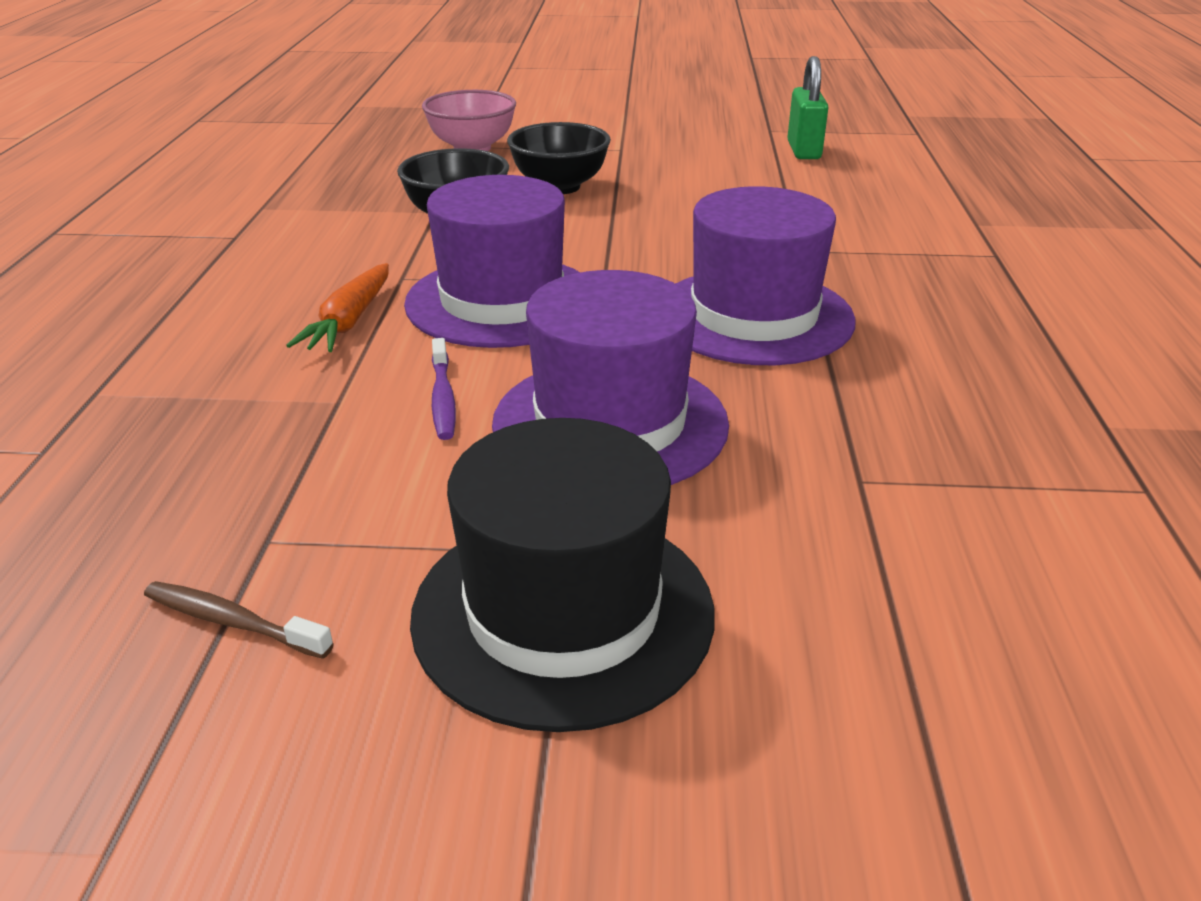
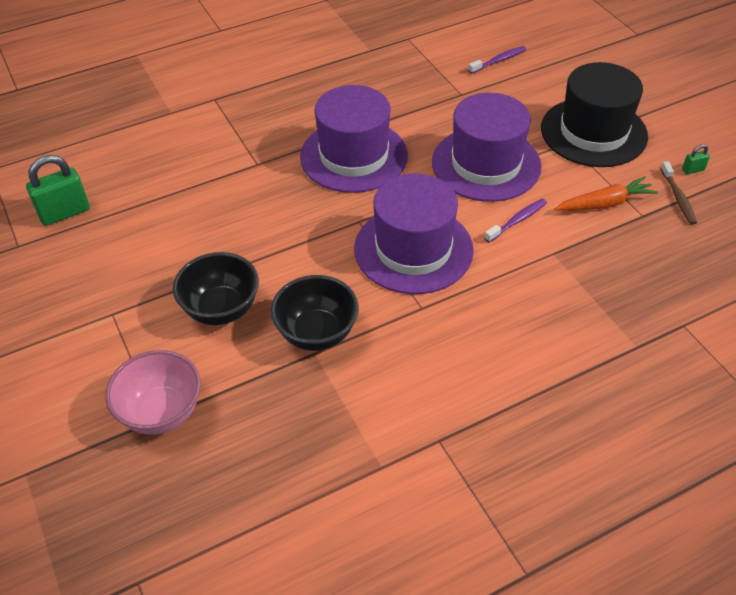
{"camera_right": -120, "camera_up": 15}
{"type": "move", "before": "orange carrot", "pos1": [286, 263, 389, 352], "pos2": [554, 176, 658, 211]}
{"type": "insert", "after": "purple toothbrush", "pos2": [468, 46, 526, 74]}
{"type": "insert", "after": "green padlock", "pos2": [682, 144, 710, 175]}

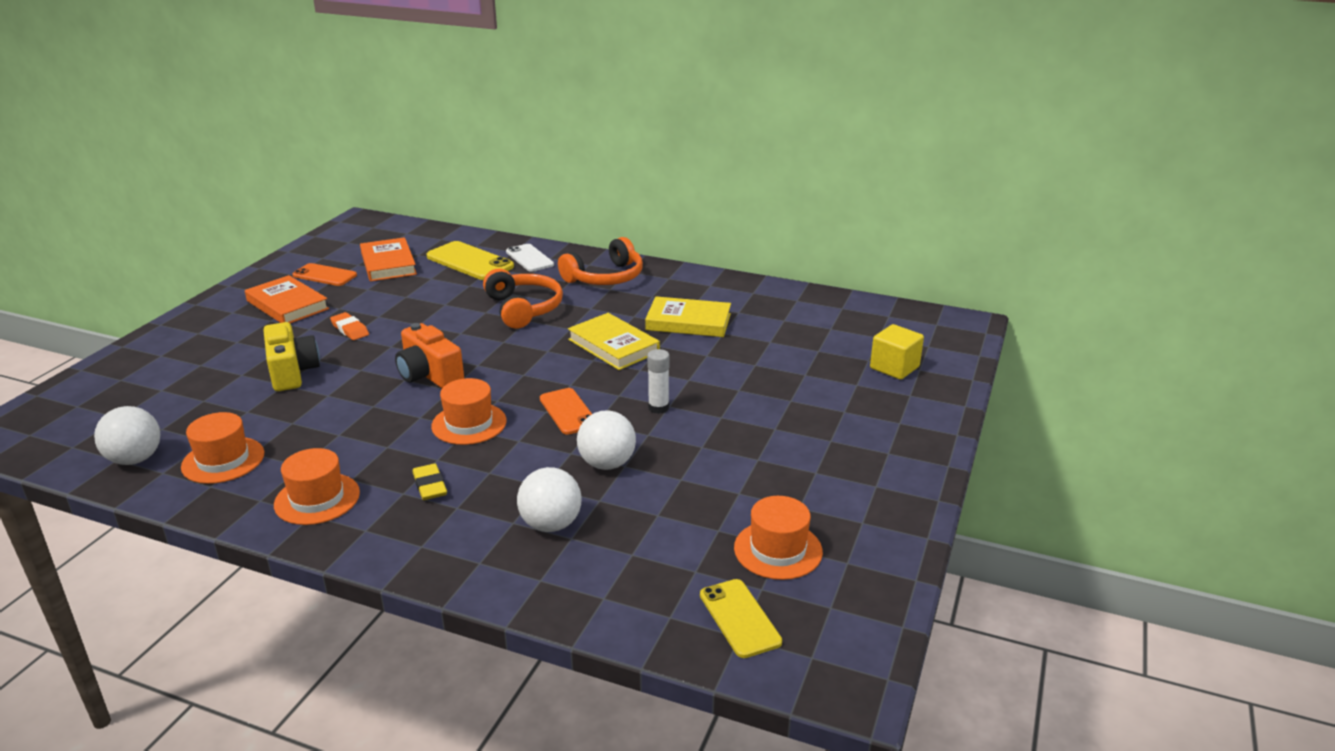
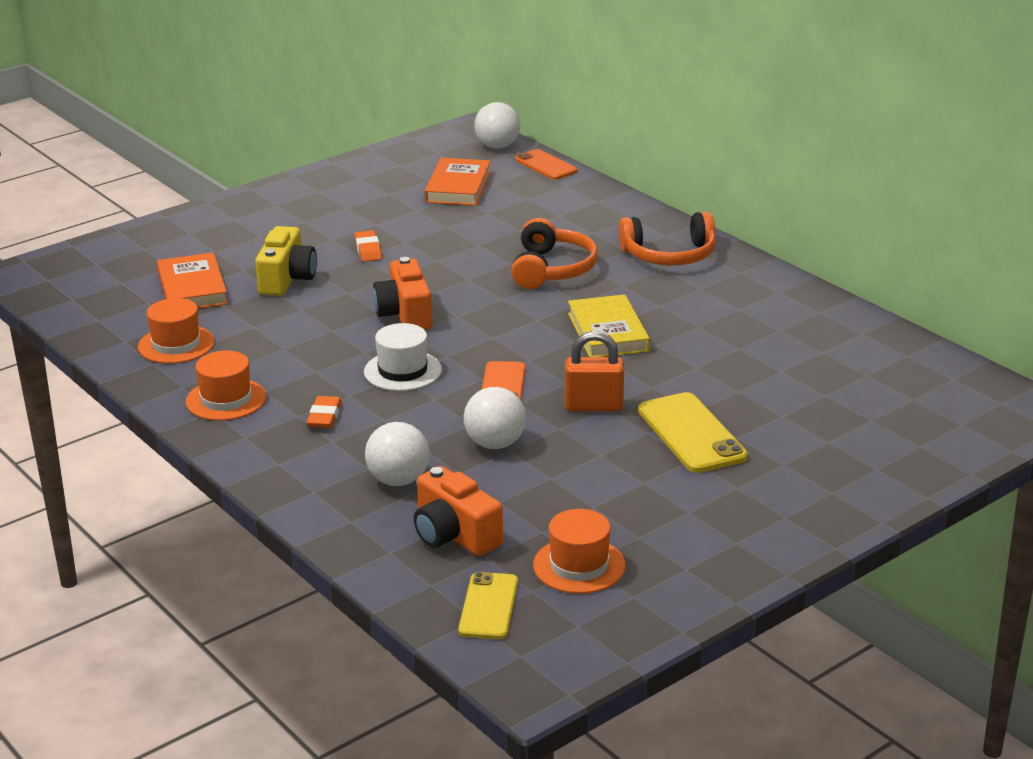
{"camera_right": 30, "camera_up": 0}
{"type": "move", "before": "white ball", "pos1": [94, 406, 160, 465], "pos2": [474, 102, 520, 148]}
{"type": "move", "before": "orange book", "pos1": [245, 275, 329, 323], "pos2": [157, 252, 228, 309]}
{"type": "move", "before": "orange phone", "pos1": [292, 263, 357, 286], "pos2": [515, 149, 578, 180]}
{"type": "recolor", "before": "yellow eraser", "after": "orange eraser", "pos1": [413, 463, 447, 500], "pos2": [307, 396, 342, 428]}
{"type": "move", "before": "yellow phone", "pos1": [426, 241, 514, 280], "pos2": [638, 392, 748, 473]}
{"type": "recolor", "before": "orange hat", "after": "white hat", "pos1": [431, 378, 507, 445], "pos2": [364, 323, 442, 391]}
{"type": "delete", "before": "white phone", "pos1": [506, 244, 554, 272]}
{"type": "delete", "before": "yellow book", "pos1": [645, 296, 731, 337]}
{"type": "replace", "before": "white glue stick", "after": "orange padlock", "pos1": [647, 349, 670, 414], "pos2": [565, 331, 624, 412]}
{"type": "delete", "before": "yellow cube", "pos1": [870, 324, 924, 380]}
{"type": "insert", "after": "orange camera", "pos2": [414, 466, 503, 556]}

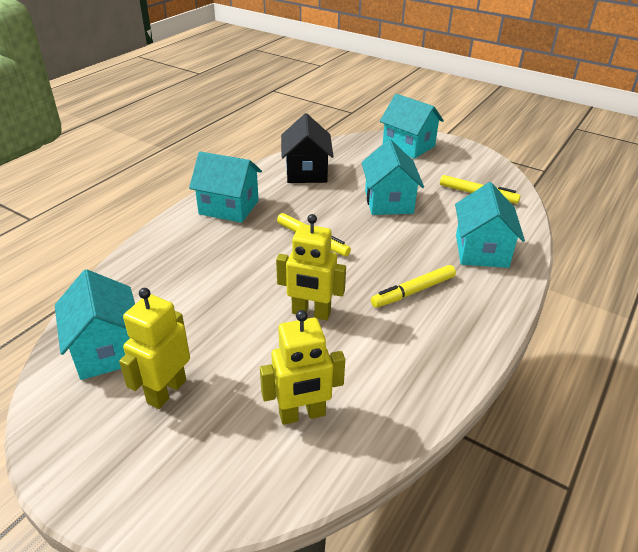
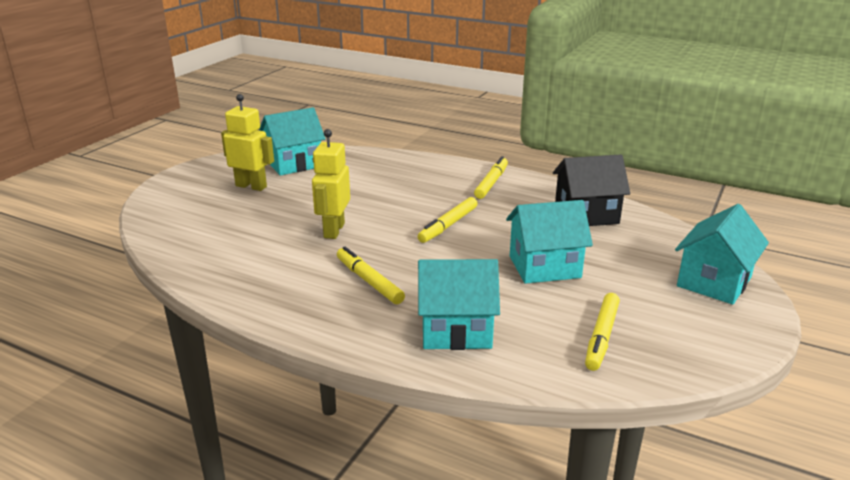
{"camera_right": 85, "camera_up": -10}
{"type": "replace", "before": "turquoise house", "after": "yellow marker", "pos1": [189, 152, 262, 223], "pos2": [474, 156, 508, 199]}
{"type": "delete", "before": "yellow robot", "pos1": [260, 310, 345, 425]}

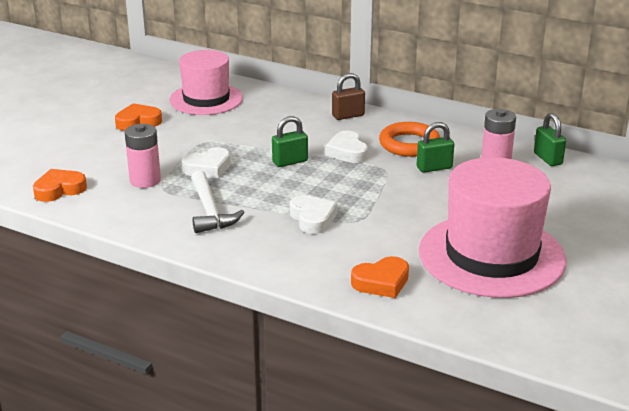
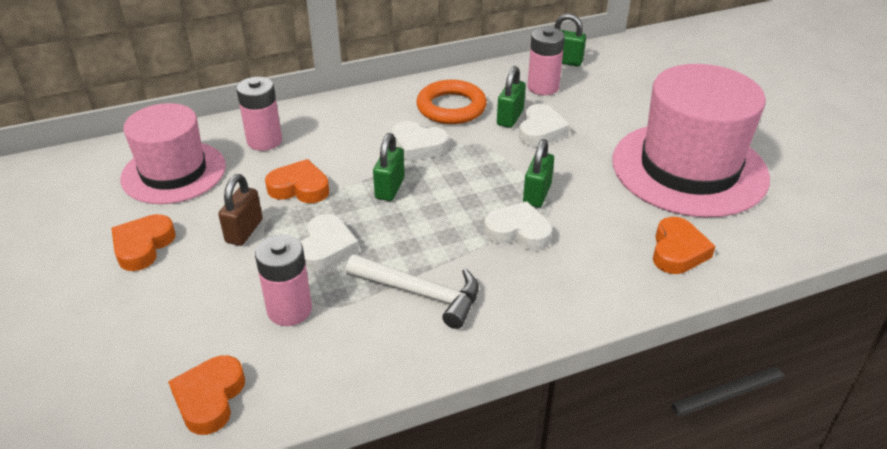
{"camera_right": -50, "camera_up": 10}
{"type": "move", "before": "brown padlock", "pos1": [332, 73, 365, 120], "pos2": [218, 174, 262, 246]}
{"type": "insert", "after": "pink battery", "pos2": [236, 77, 282, 151]}
{"type": "insert", "after": "orange heart", "pos2": [265, 159, 329, 203]}
{"type": "insert", "after": "white heart", "pos2": [519, 104, 570, 147]}
{"type": "insert", "after": "green padlock", "pos2": [523, 139, 554, 207]}

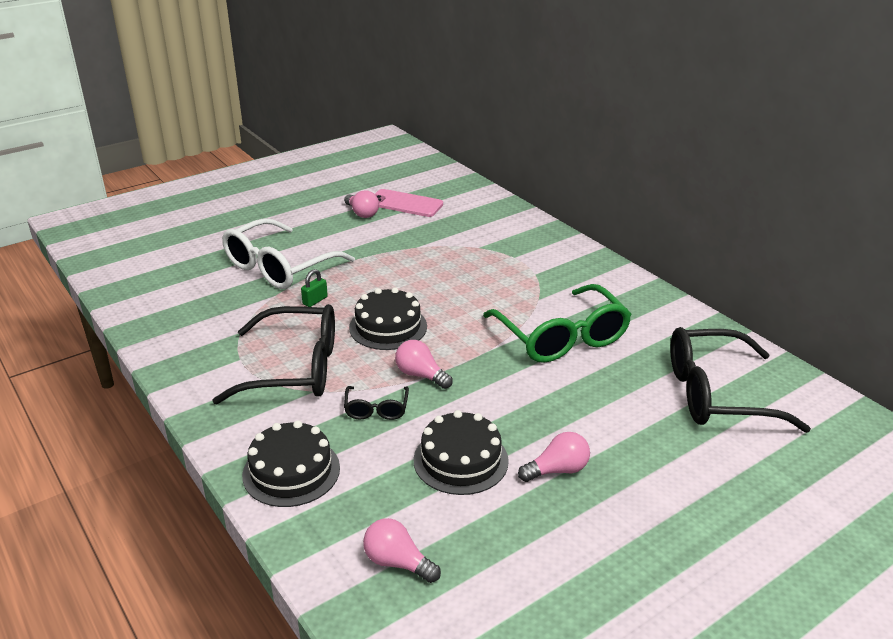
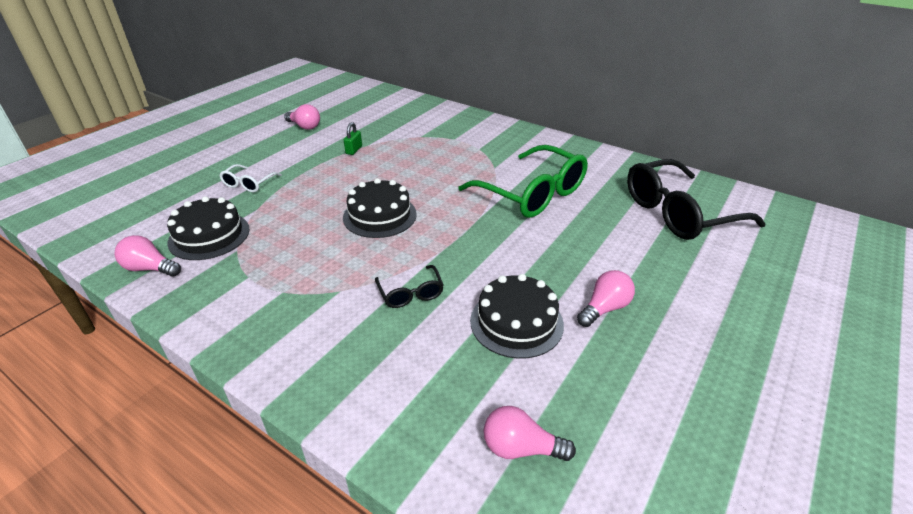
{"camera_right": -20, "camera_up": 5}
{"type": "delete", "before": "black glasses", "pos1": [212, 304, 335, 404]}
{"type": "resize", "before": "white glasses", "pos1": [222, 218, 355, 289], "pos2": [219, 164, 282, 192], "scale": 0.46}
{"type": "move", "before": "black cake", "pos1": [242, 420, 340, 507], "pos2": [167, 196, 250, 260]}
{"type": "move", "before": "green padlock", "pos1": [301, 269, 328, 307], "pos2": [344, 122, 362, 155]}
{"type": "delete", "before": "pink phone", "pos1": [375, 189, 443, 217]}
{"type": "move", "before": "pink light bulb", "pos1": [395, 340, 453, 389], "pos2": [114, 235, 181, 277]}

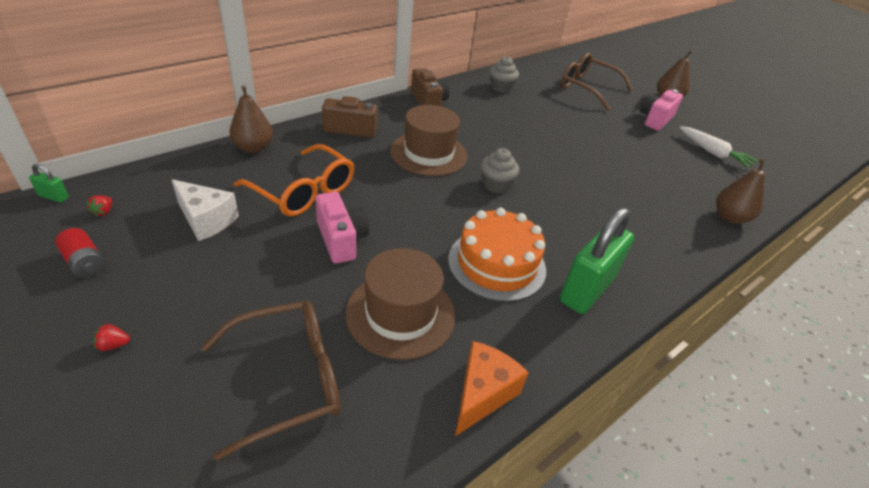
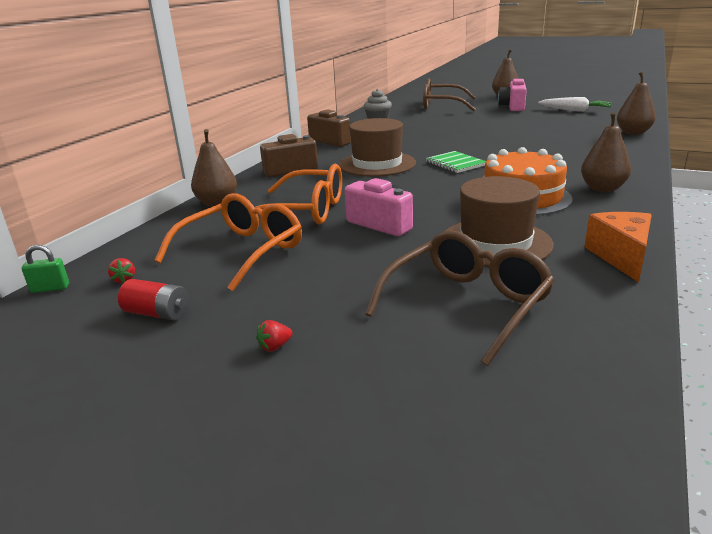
{"camera_right": -20, "camera_up": -15}
{"type": "replace", "before": "white cheese", "after": "orange glasses", "pos1": [172, 179, 239, 241], "pos2": [155, 193, 302, 291]}
{"type": "replace", "before": "grey cupcake", "after": "green notebook", "pos1": [481, 148, 519, 193], "pos2": [426, 151, 486, 173]}
{"type": "replace", "before": "green padlock", "after": "brown pear", "pos1": [559, 207, 634, 314], "pos2": [581, 112, 631, 192]}

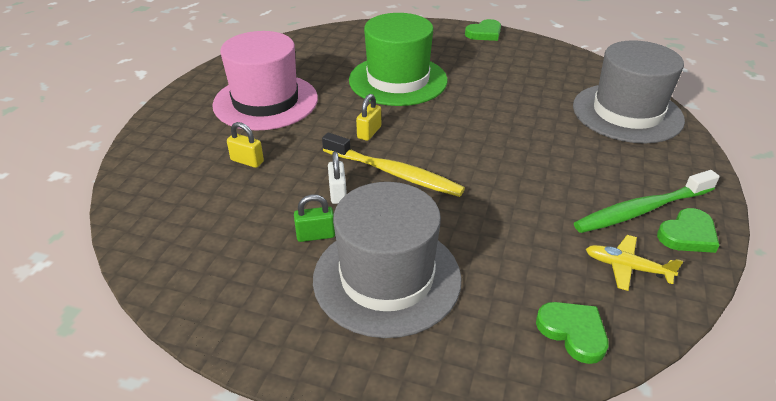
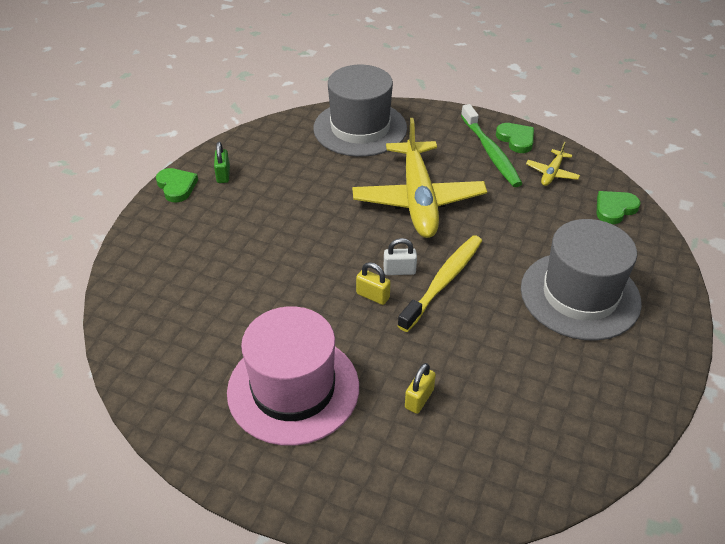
{"camera_right": -85, "camera_up": 5}
{"type": "move", "before": "green padlock", "pos1": [294, 194, 335, 242], "pos2": [214, 142, 230, 183]}
{"type": "move", "before": "white padlock", "pos1": [328, 151, 347, 204], "pos2": [384, 238, 417, 275]}
{"type": "delete", "before": "green hat", "pos1": [349, 13, 448, 106]}
{"type": "insert", "after": "yellow plane", "pos2": [352, 118, 487, 238]}

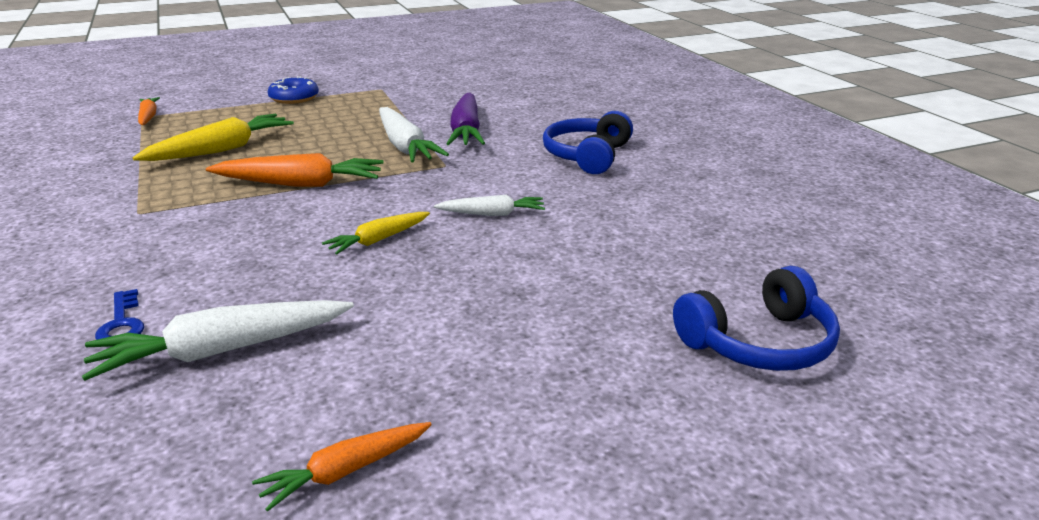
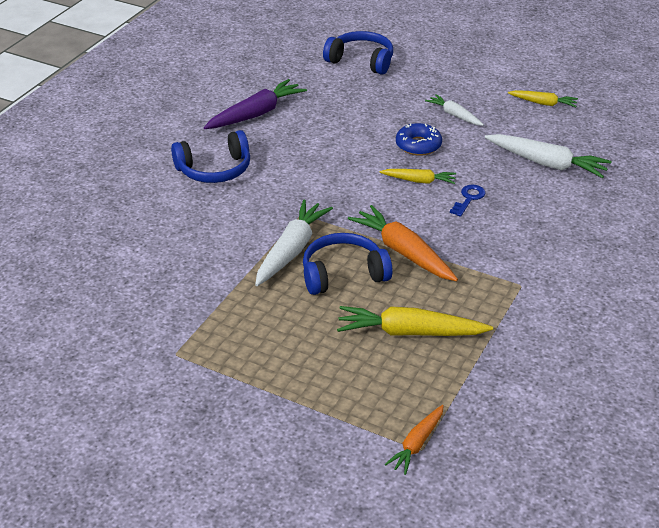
{"camera_right": -130, "camera_up": 10}
{"type": "move", "before": "blue key", "pos1": [95, 289, 144, 340], "pos2": [450, 185, 485, 217]}
{"type": "recolor", "before": "orange carrot", "after": "yellow carrot", "pos1": [252, 422, 432, 512], "pos2": [508, 90, 578, 107]}
{"type": "move", "before": "blue donut", "pos1": [268, 76, 319, 104], "pos2": [396, 123, 442, 156]}
{"type": "move", "before": "white carrot", "pos1": [434, 195, 545, 216], "pos2": [425, 94, 484, 126]}
{"type": "move", "before": "purple carrot", "pos1": [446, 93, 485, 145], "pos2": [204, 79, 307, 129]}
{"type": "insert", "after": "blue headphones", "pos2": [303, 233, 393, 295]}

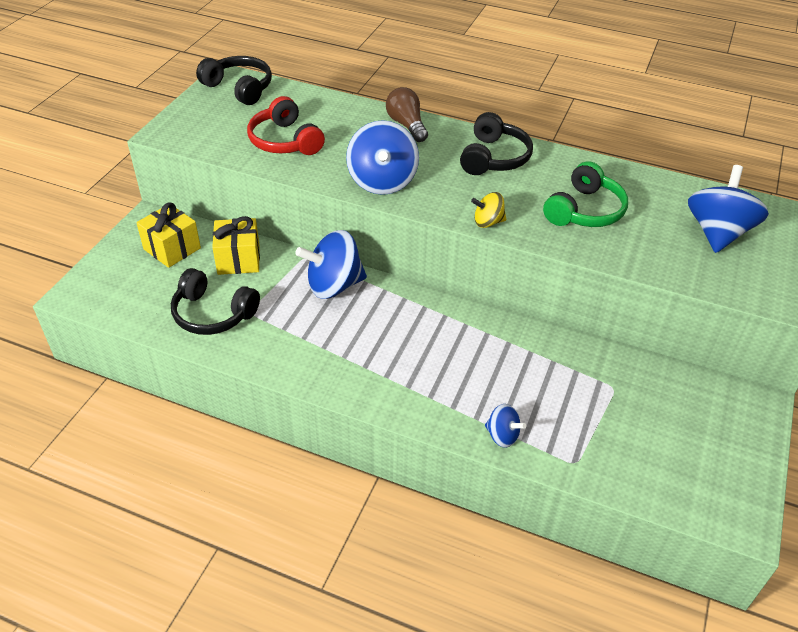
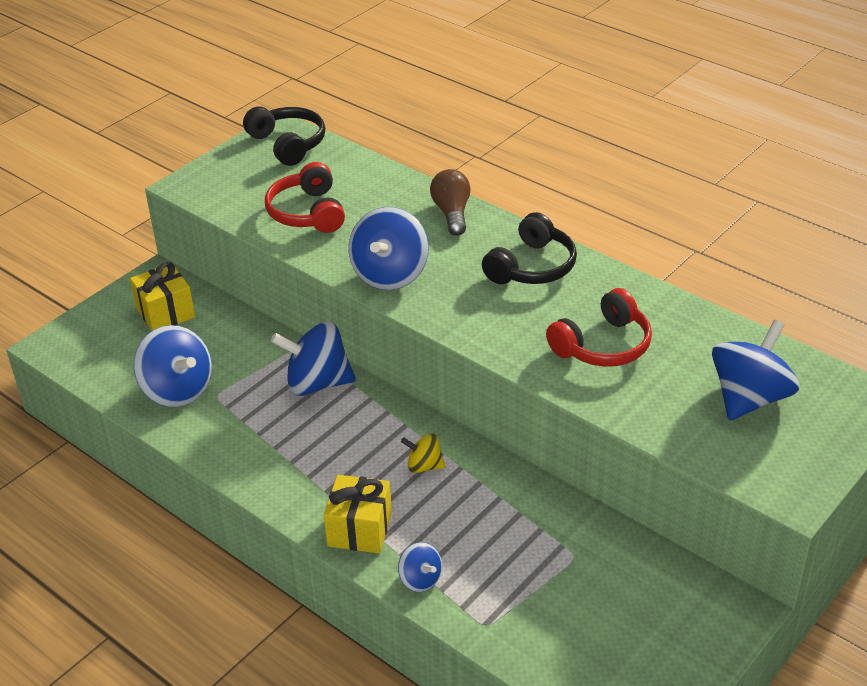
{"camera_right": 20, "camera_up": -5}
{"type": "replace", "before": "black headphones", "after": "blue spinning top", "pos1": [171, 268, 260, 335], "pos2": [134, 325, 212, 407]}
{"type": "move", "before": "yellow gift", "pos1": [212, 216, 260, 275], "pos2": [324, 475, 392, 553]}
{"type": "move", "before": "yellow spinning top", "pos1": [471, 192, 507, 228], "pos2": [401, 434, 445, 473]}
{"type": "recolor", "before": "green headphones", "after": "red headphones", "pos1": [543, 161, 628, 227], "pos2": [546, 288, 652, 367]}

